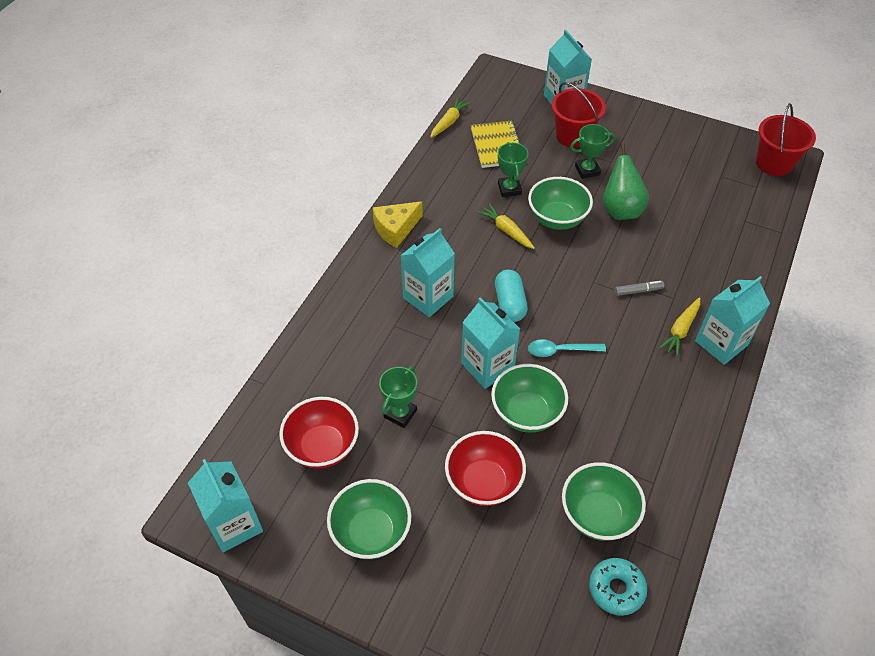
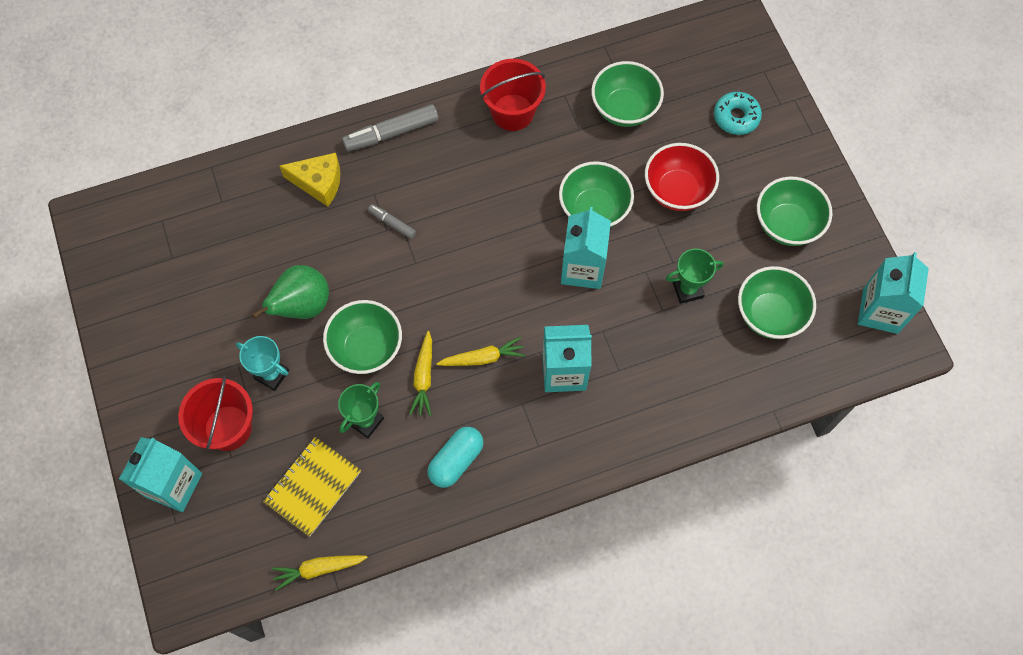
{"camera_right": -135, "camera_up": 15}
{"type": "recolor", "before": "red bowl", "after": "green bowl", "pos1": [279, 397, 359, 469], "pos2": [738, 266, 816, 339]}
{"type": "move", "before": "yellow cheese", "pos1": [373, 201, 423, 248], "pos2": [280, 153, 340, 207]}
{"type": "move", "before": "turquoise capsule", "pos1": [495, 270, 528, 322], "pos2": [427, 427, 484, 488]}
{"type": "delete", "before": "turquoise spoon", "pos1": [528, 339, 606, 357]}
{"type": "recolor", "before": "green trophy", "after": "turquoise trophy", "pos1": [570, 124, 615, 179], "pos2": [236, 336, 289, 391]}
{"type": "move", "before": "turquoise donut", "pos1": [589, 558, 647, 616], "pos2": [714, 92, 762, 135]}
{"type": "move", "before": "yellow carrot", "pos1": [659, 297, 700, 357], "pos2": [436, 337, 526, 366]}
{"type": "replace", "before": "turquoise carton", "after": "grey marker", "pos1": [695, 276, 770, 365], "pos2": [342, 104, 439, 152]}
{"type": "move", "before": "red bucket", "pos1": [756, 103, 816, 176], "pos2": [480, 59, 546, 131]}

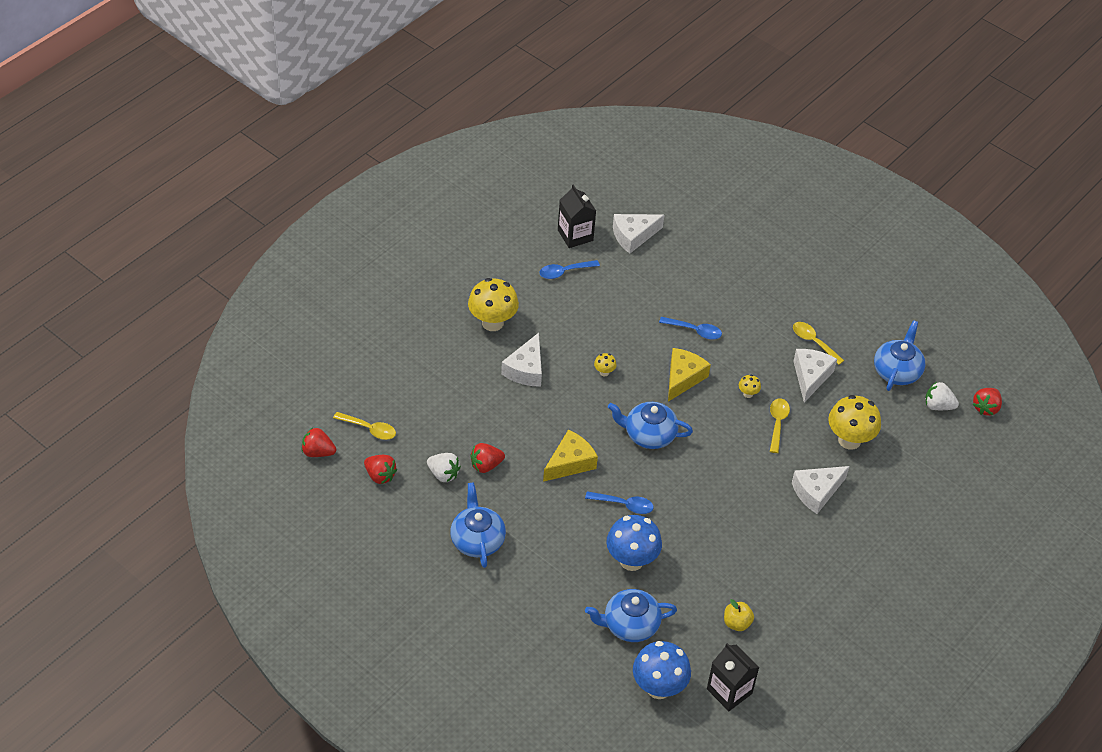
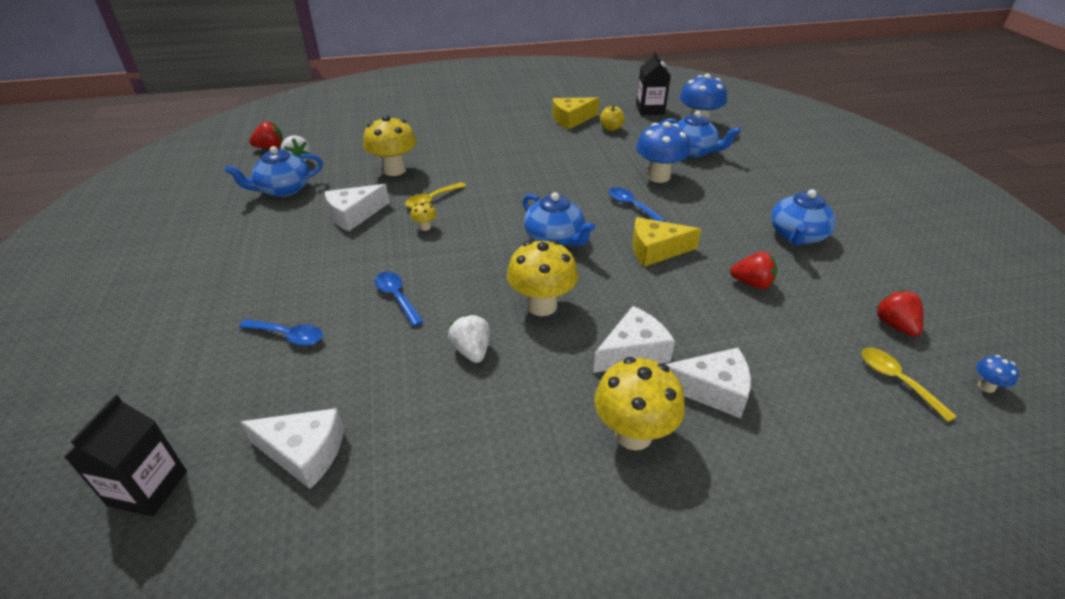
{"camera_right": -140, "camera_up": -10}
{"type": "replace", "before": "red strawberry", "after": "blue mushroom", "pos1": [302, 428, 336, 457], "pos2": [976, 355, 1019, 393]}
{"type": "move", "before": "white strawberry", "pos1": [427, 453, 461, 482], "pos2": [448, 315, 490, 363]}
{"type": "move", "before": "blue spoon", "pos1": [539, 260, 600, 279], "pos2": [239, 319, 323, 346]}
{"type": "move", "before": "black carton", "pos1": [558, 185, 596, 248], "pos2": [64, 395, 187, 517]}
{"type": "resize", "before": "yellow mushroom", "pos1": [594, 353, 617, 376], "pos2": [507, 240, 578, 316], "scale": 2.29}
{"type": "move", "before": "yellow cheese", "pos1": [668, 348, 711, 402], "pos2": [552, 97, 600, 129]}
{"type": "move", "before": "white cheese", "pos1": [792, 466, 849, 514], "pos2": [666, 348, 751, 418]}
{"type": "delete", "before": "yellow spoon", "pos1": [793, 322, 844, 365]}

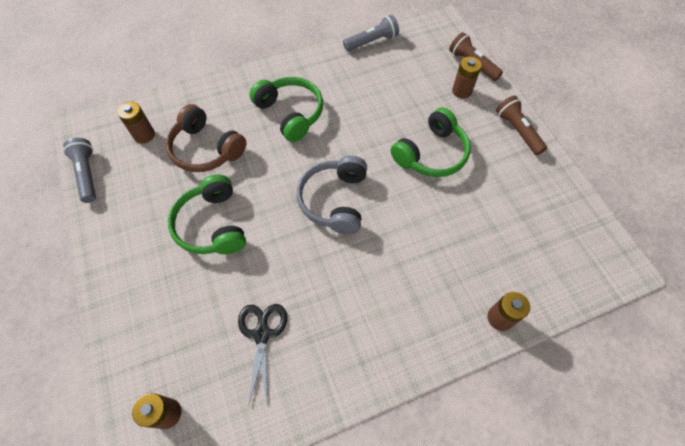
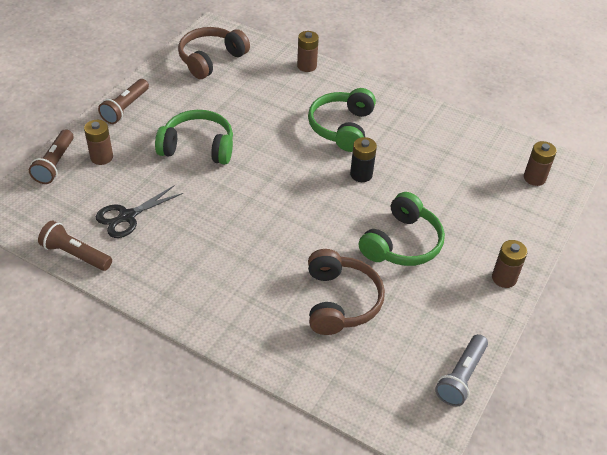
{"camera_right": -130, "camera_up": -15}
{"type": "move", "before": "brown battery", "pos1": [117, 101, 155, 143], "pos2": [492, 240, 527, 288]}
{"type": "move", "before": "black scissors", "pos1": [238, 304, 287, 406], "pos2": [96, 185, 183, 238]}
{"type": "move", "before": "green headphones", "pos1": [249, 77, 323, 142], "pos2": [308, 88, 376, 152]}
{"type": "delete", "before": "grey headphones", "pos1": [297, 156, 367, 234]}
{"type": "recolor", "before": "grey flashlight", "after": "brown flashlight", "pos1": [343, 15, 399, 51], "pos2": [38, 221, 112, 271]}
{"type": "insert", "after": "brown headphones", "pos2": [178, 27, 250, 79]}
{"type": "insert", "after": "black battery", "pos2": [350, 137, 377, 182]}

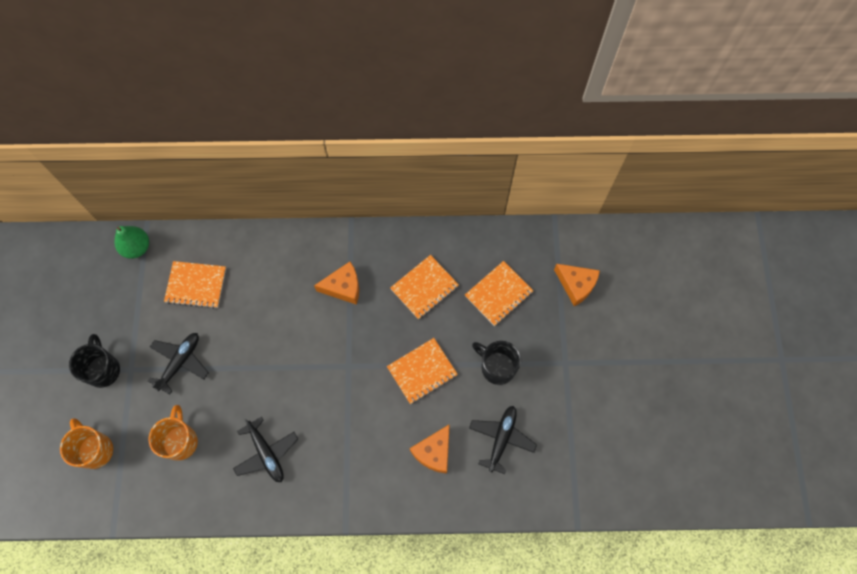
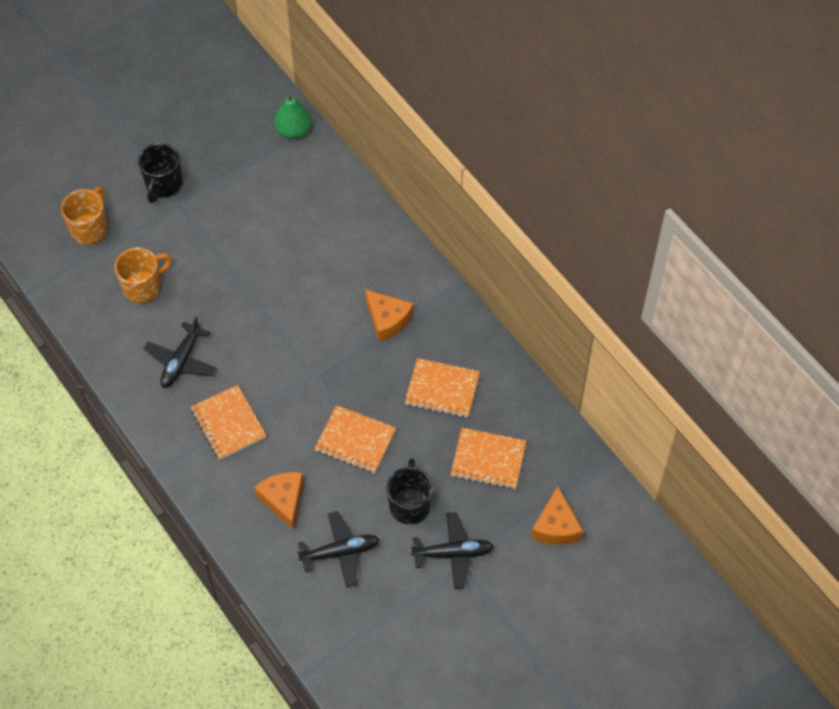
{"camera_right": 55, "camera_up": -10}
{"type": "rotate", "before": "black mug", "pos1": [69, 334, 120, 388], "pos2": [138, 143, 182, 203], "turn": 150}
{"type": "move", "before": "black plane", "pos1": [148, 333, 209, 395], "pos2": [411, 512, 494, 589]}
{"type": "move", "before": "orange notebook", "pos1": [164, 261, 226, 309], "pos2": [191, 385, 266, 460]}
{"type": "rotate", "before": "orange cheese", "pos1": [410, 424, 450, 474], "pos2": [254, 472, 304, 530], "turn": 75}

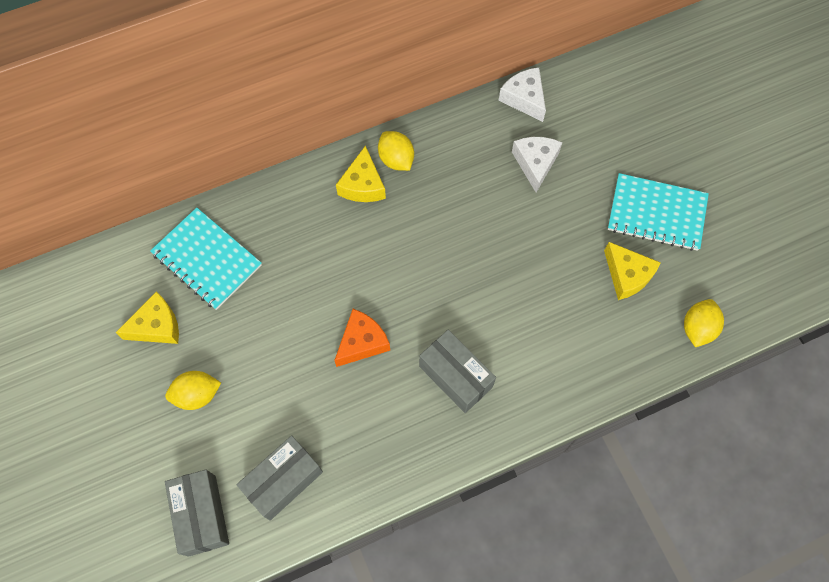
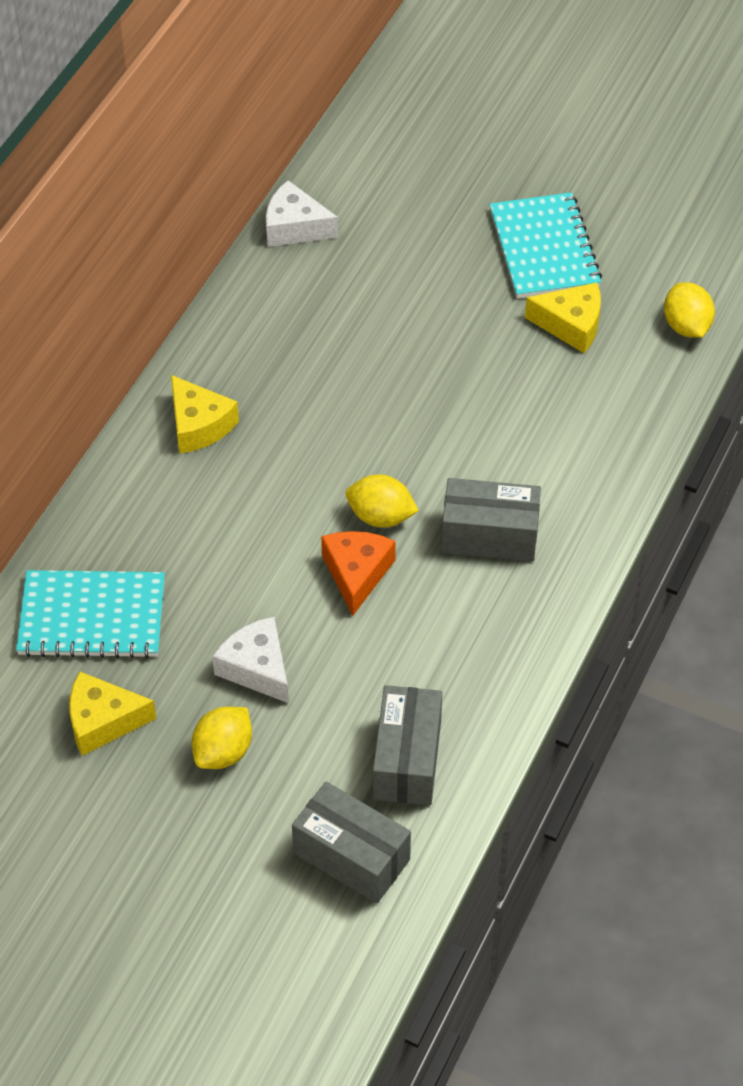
{"camera_right": -40, "camera_up": -15}
{"type": "rotate", "before": "yellow cheese", "pos1": [115, 291, 179, 344], "pos2": [69, 671, 156, 756], "turn": -120}
{"type": "move", "before": "yellow lemon", "pos1": [378, 131, 414, 171], "pos2": [346, 474, 419, 528]}
{"type": "move", "before": "white cheese", "pos1": [512, 137, 563, 192], "pos2": [212, 617, 289, 703]}
{"type": "rotate", "before": "turquoise notebook", "pos1": [608, 173, 709, 251], "pos2": [489, 192, 602, 299], "turn": -75}

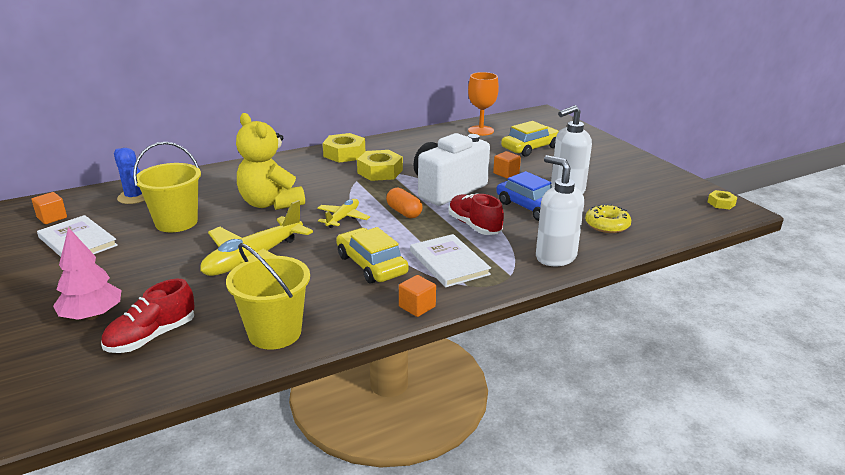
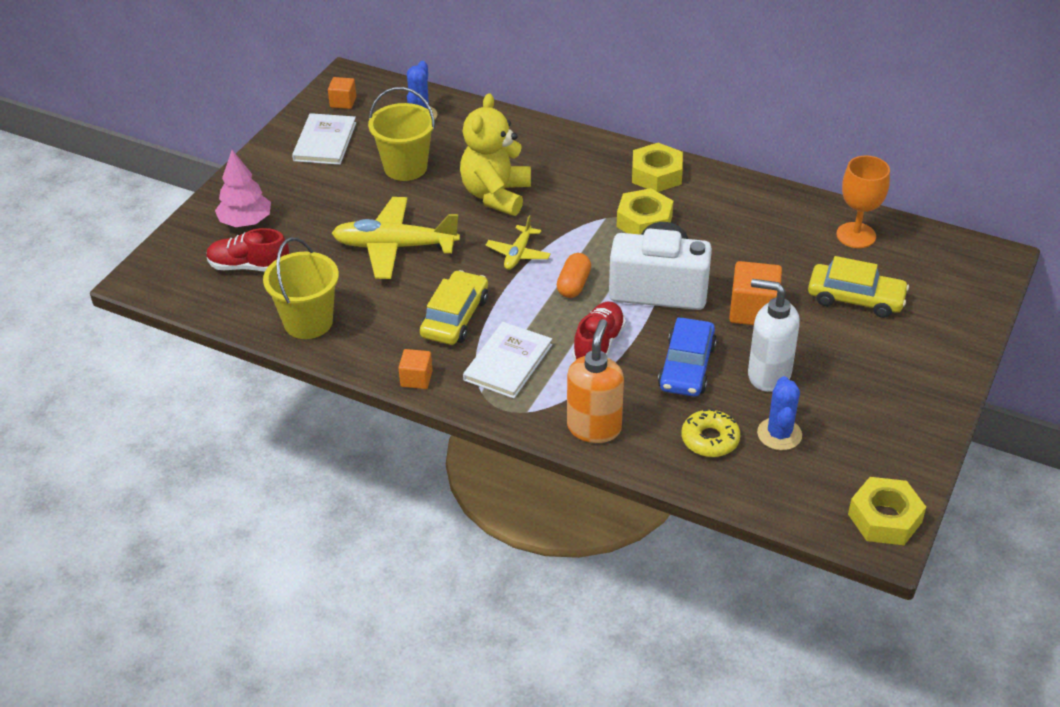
{"camera_right": 55, "camera_up": 15}
{"type": "rotate", "before": "yellow plane", "pos1": [317, 199, 370, 228], "pos2": [486, 215, 551, 270], "turn": 120}
{"type": "resize", "before": "orange cube", "pos1": [493, 151, 521, 179], "pos2": [729, 261, 782, 325], "scale": 1.7}
{"type": "recolor", "before": "white soap dispenser", "after": "orange soap dispenser", "pos1": [536, 155, 584, 266], "pos2": [567, 319, 624, 443]}
{"type": "resize", "before": "yellow nut", "pos1": [708, 190, 737, 210], "pos2": [848, 477, 926, 545], "scale": 1.87}
{"type": "insert", "after": "blue cactus", "pos2": [757, 376, 802, 450]}

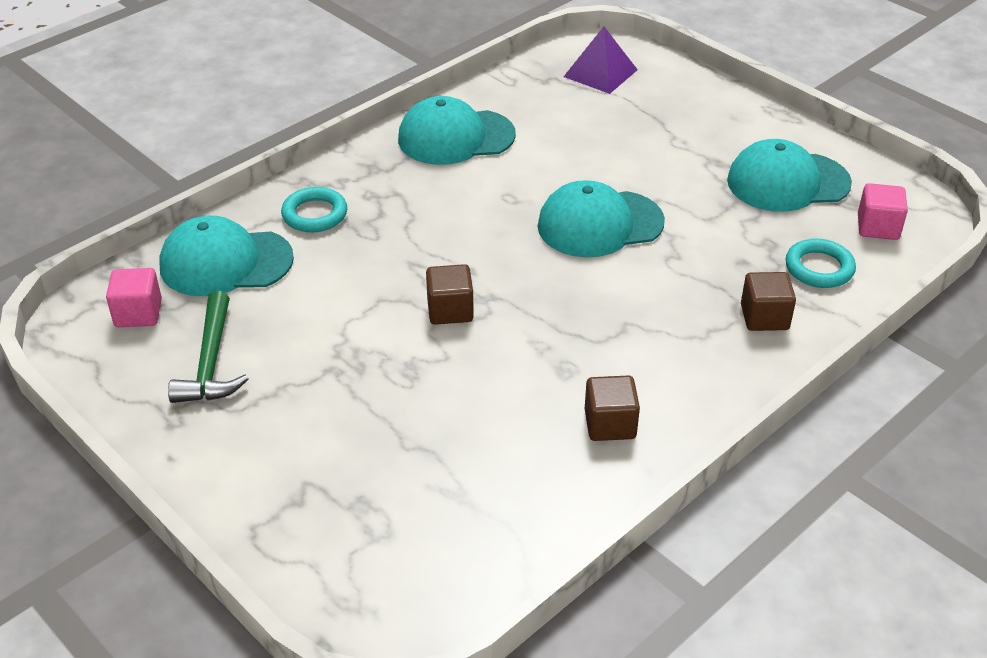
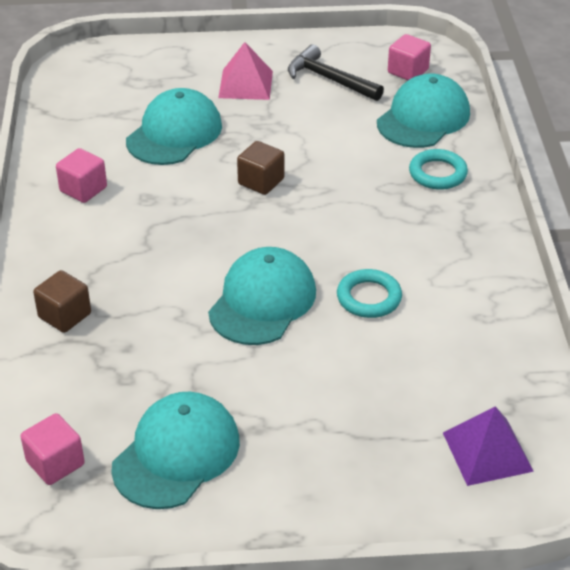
{"camera_right": 130, "camera_up": 0}
{"type": "recolor", "before": "green hammer", "after": "black hammer", "pos1": [168, 291, 249, 403], "pos2": [288, 44, 384, 101]}
{"type": "move", "before": "turquoise cap", "pos1": [398, 96, 516, 165], "pos2": [126, 88, 222, 165]}
{"type": "recolor", "before": "brown cube", "after": "pink cube", "pos1": [585, 375, 640, 441], "pos2": [56, 148, 107, 203]}
{"type": "move", "before": "turquoise ring", "pos1": [786, 238, 856, 288], "pos2": [337, 269, 402, 318]}
{"type": "insert", "after": "pink pyramid", "pos2": [218, 42, 273, 100]}

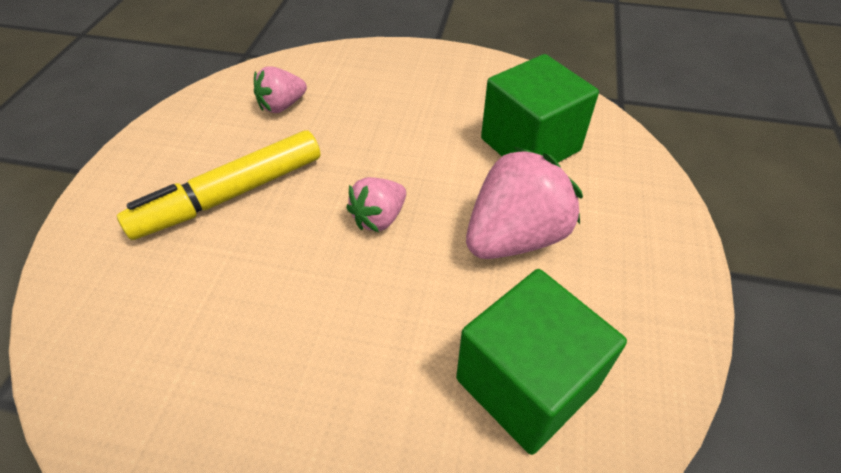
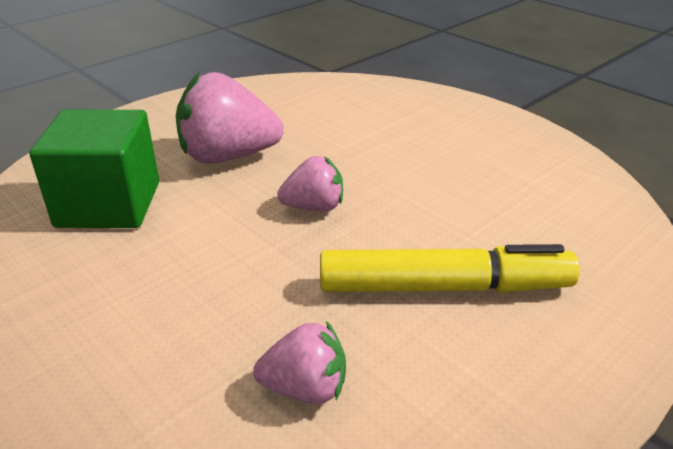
{"camera_right": -145, "camera_up": -15}
{"type": "delete", "before": "green cube", "pos1": [456, 269, 627, 455]}

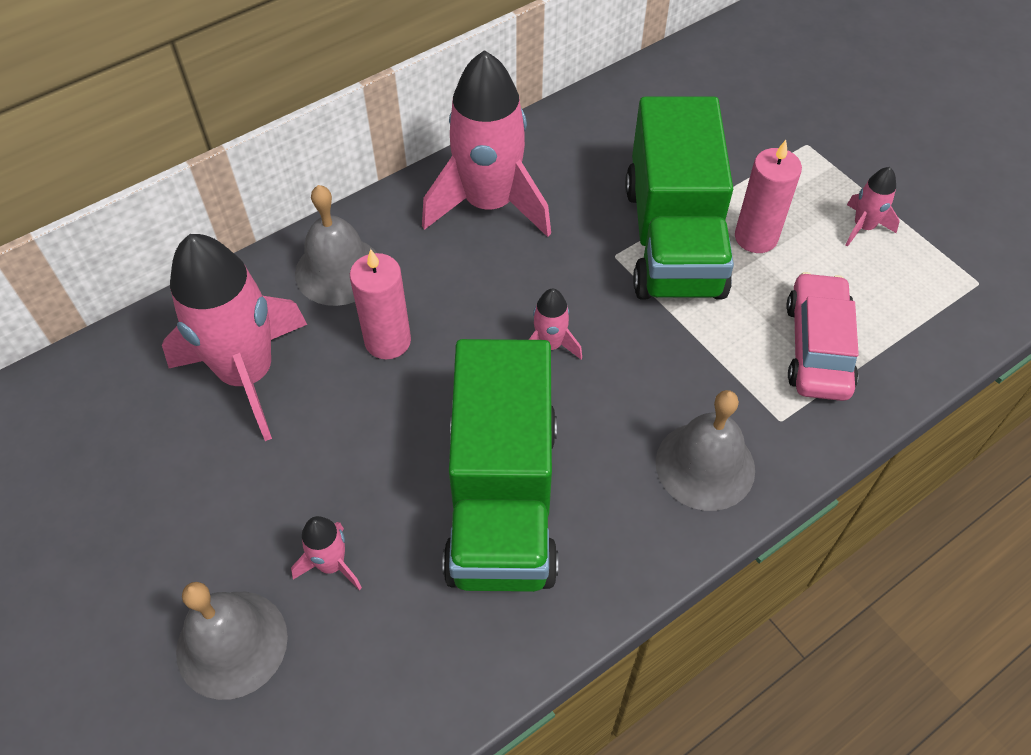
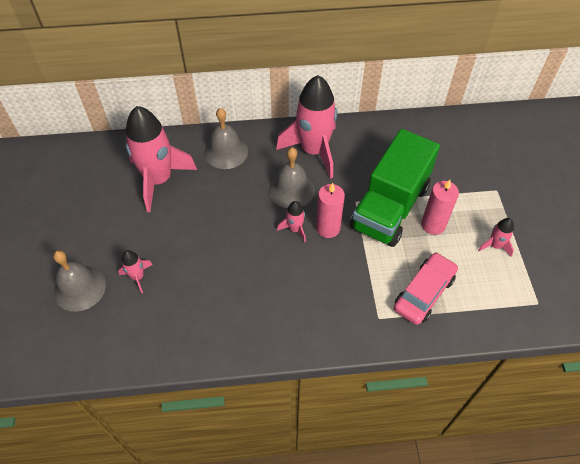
{"camera_right": 30, "camera_up": 0}
{"type": "move", "before": "pink candle", "pos1": [350, 249, 411, 359], "pos2": [316, 183, 345, 238]}
{"type": "delete", "before": "green truck", "pos1": [442, 339, 558, 592]}
{"type": "move", "before": "grey bell", "pos1": [656, 390, 755, 511], "pos2": [269, 147, 315, 208]}

